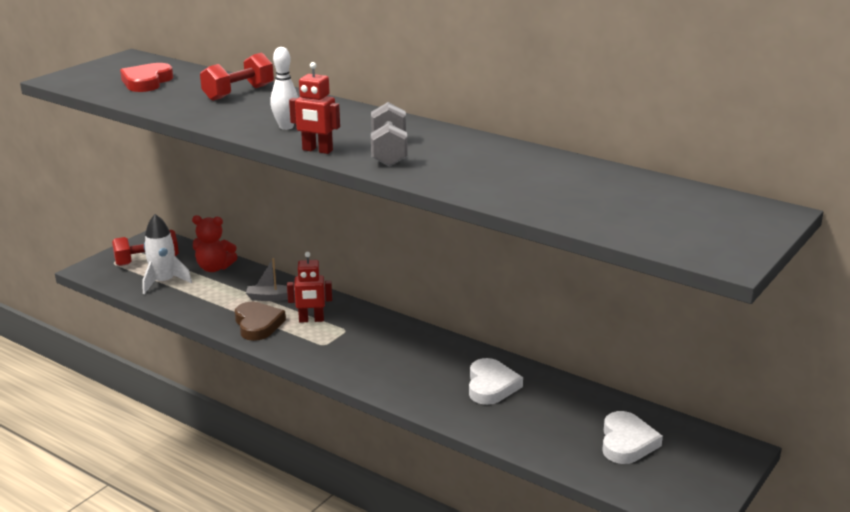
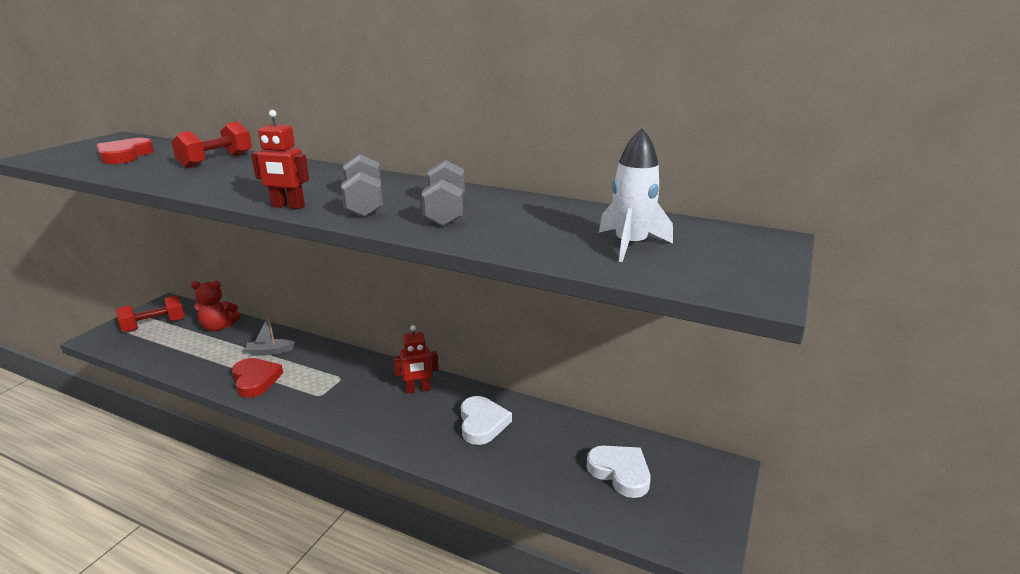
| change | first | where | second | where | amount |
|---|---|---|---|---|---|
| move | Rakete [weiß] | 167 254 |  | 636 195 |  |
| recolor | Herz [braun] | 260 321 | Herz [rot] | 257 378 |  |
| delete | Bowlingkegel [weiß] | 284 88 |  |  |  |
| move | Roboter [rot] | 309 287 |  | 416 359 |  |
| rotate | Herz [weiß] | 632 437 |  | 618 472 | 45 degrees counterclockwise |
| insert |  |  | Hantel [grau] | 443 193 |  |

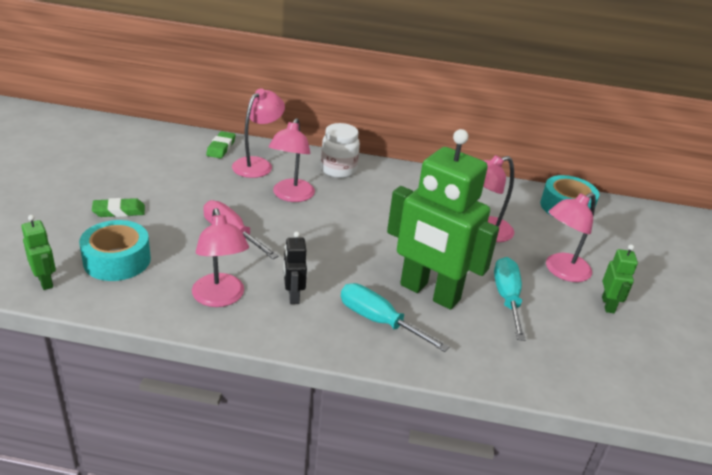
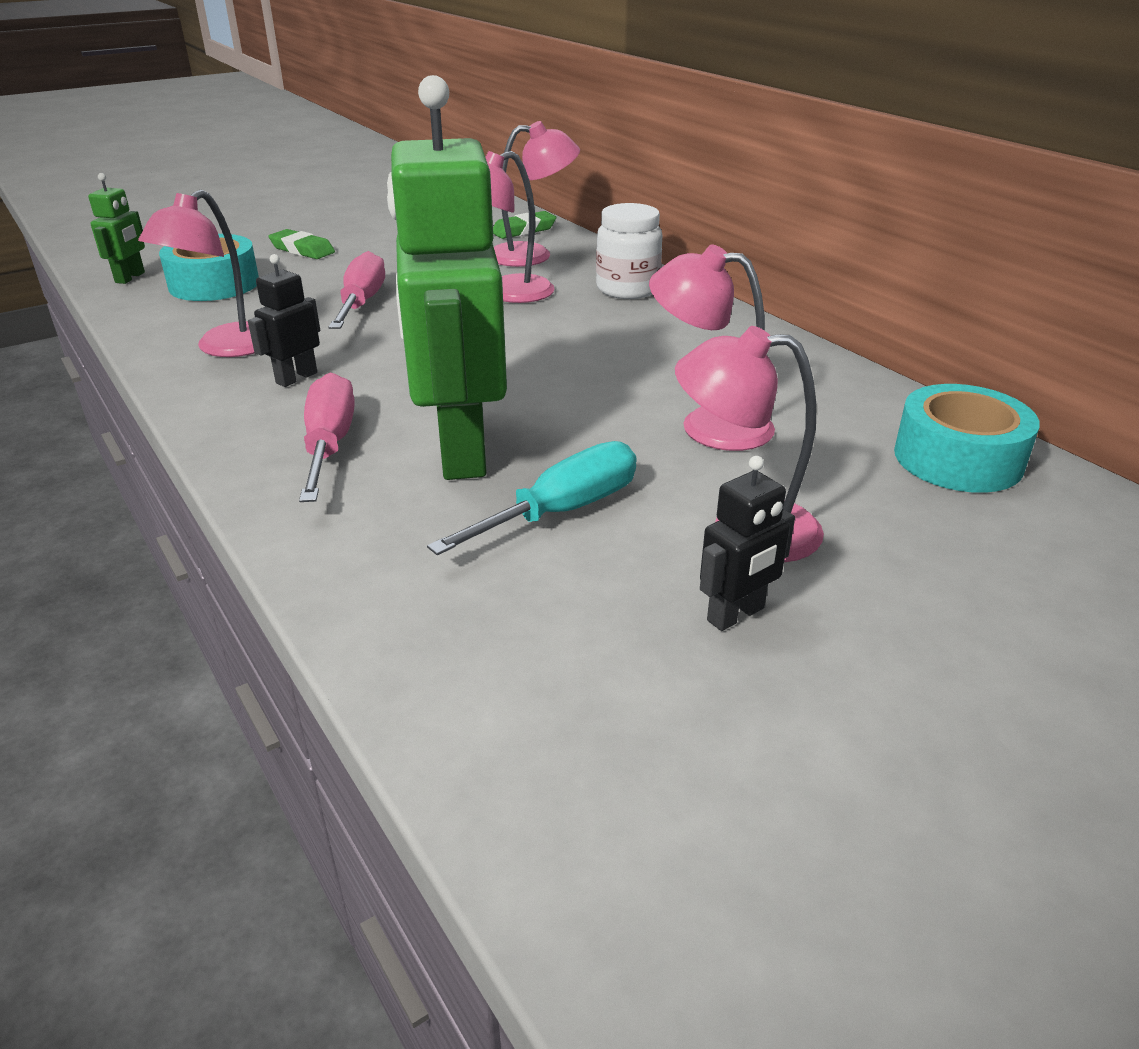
| change | first | where | second | where | amount |
|---|---|---|---|---|---|
| recolor | Schraubenzieher [türkis] | 395 317 | Schraubenzieher [rosa] | 327 437 |  |
| recolor | Roboter [grün] | 620 279 | Roboter [schwarz] | 747 543 |  |

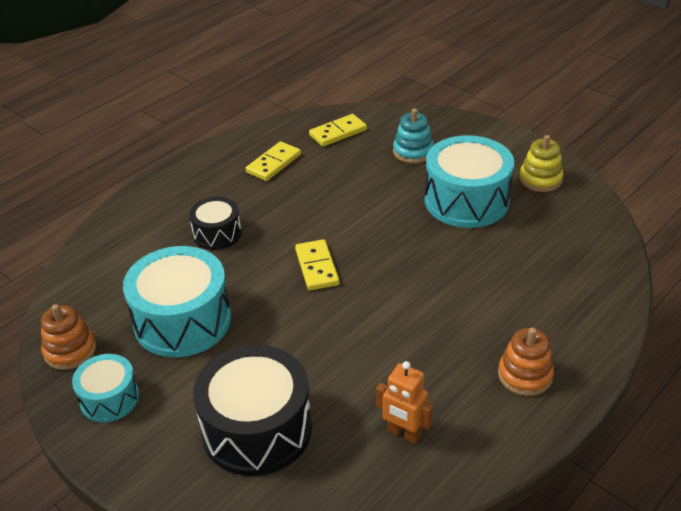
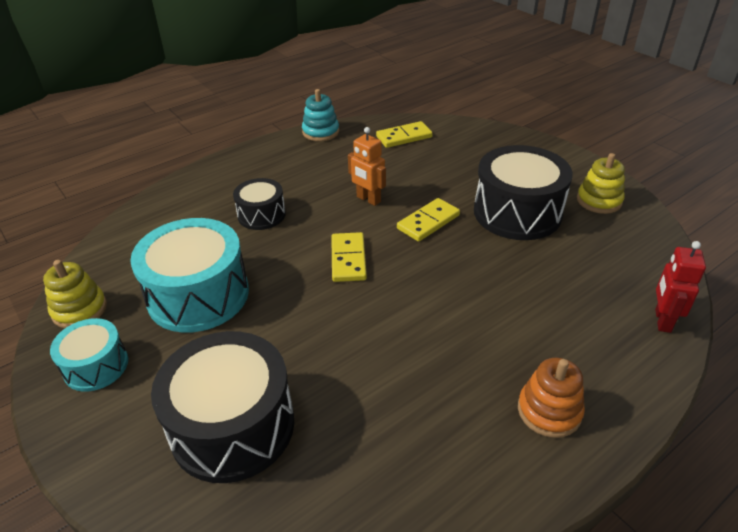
| change | first | where | second | where | amount |
|---|---|---|---|---|---|
| recolor | Stapelspielzeug [orange] | 68 337 | Stapelspielzeug [gelb] | 75 294 |  |
| move | Dominostein [gelb] | 273 161 |  | 428 220 |  |
| move | Roboter [orange] | 404 402 |  | 367 166 |  |
| move | Stapelspielzeug [türkis] | 413 135 |  | 320 115 |  |
| recolor | Trommel [türkis] | 469 181 | Trommel [schwarz] | 523 192 |  |
| insert |  |  | Roboter [rot] | 680 287 |  |

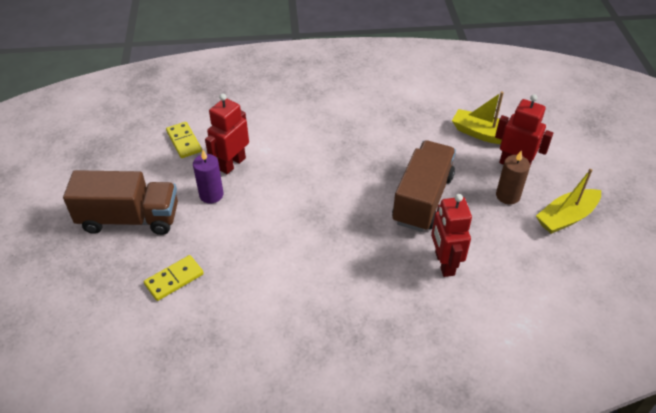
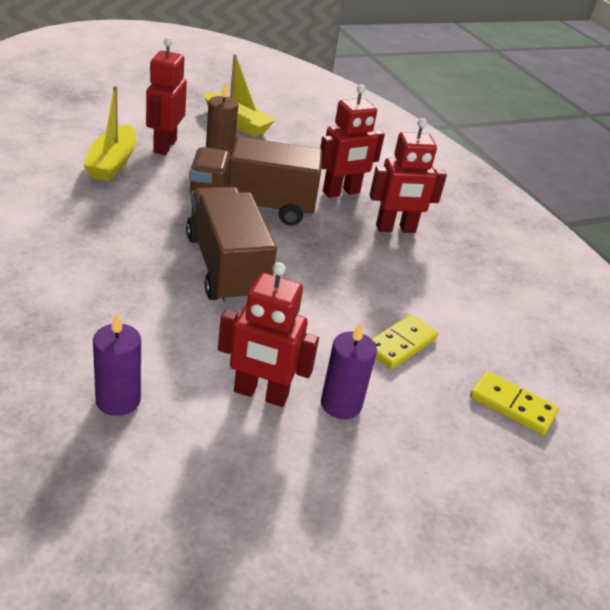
| change | first | where | second | where | amount |
|---|---|---|---|---|---|
| move | Lastwagen [braun] | 120 202 |  | 231 245 |  |
| move | Dominostein [gelb] | 184 140 |  | 405 341 |  |
| insert |  |  | Kerze [lila] | 117 364 |  |
| insert |  |  | Roboter [rot] | 408 175 |  |

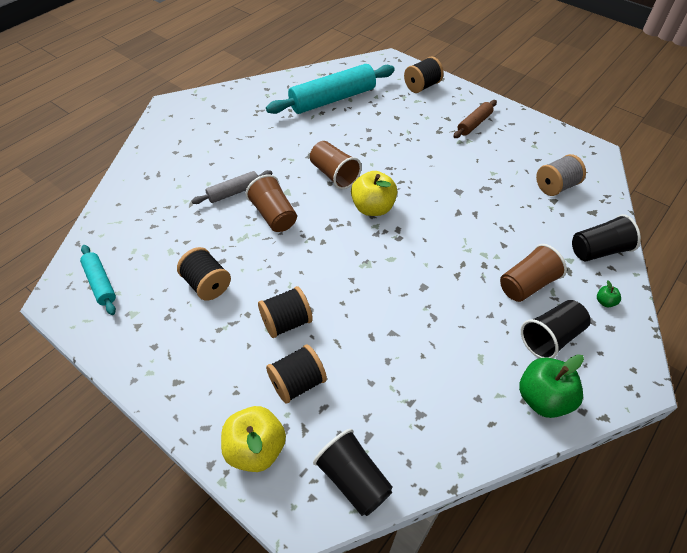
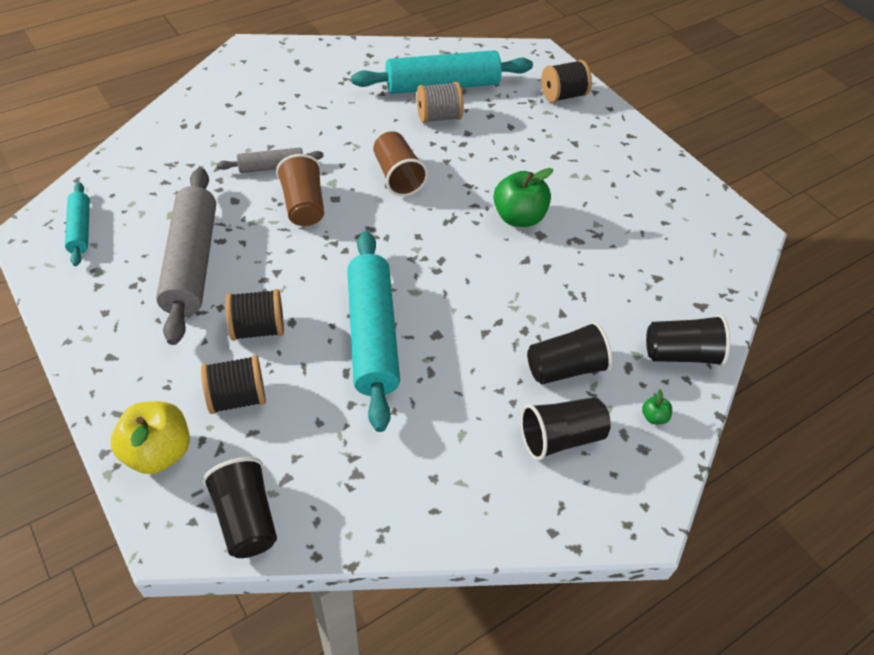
| change | first | where | second | where | amount |
|---|---|---|---|---|---|
| replace | Garnrolle [schwarz] | 204 274 | Nudelholz [grau] | 186 256 |  |
| delete | Apfel [gelb] | 374 193 |  |  |  |
| delete | Nudelholz [braun] | 475 119 |  |  |  |
| recolor | Becher [braun] | 533 273 | Becher [schwarz] | 569 353 |  |
| move | Apfel [grün] | 551 386 |  | 523 197 |  |
| move | Garnrolle [grau] | 561 175 |  | 440 102 |  |
| insert |  |  | Nudelholz [türkis] | 373 331 |  |

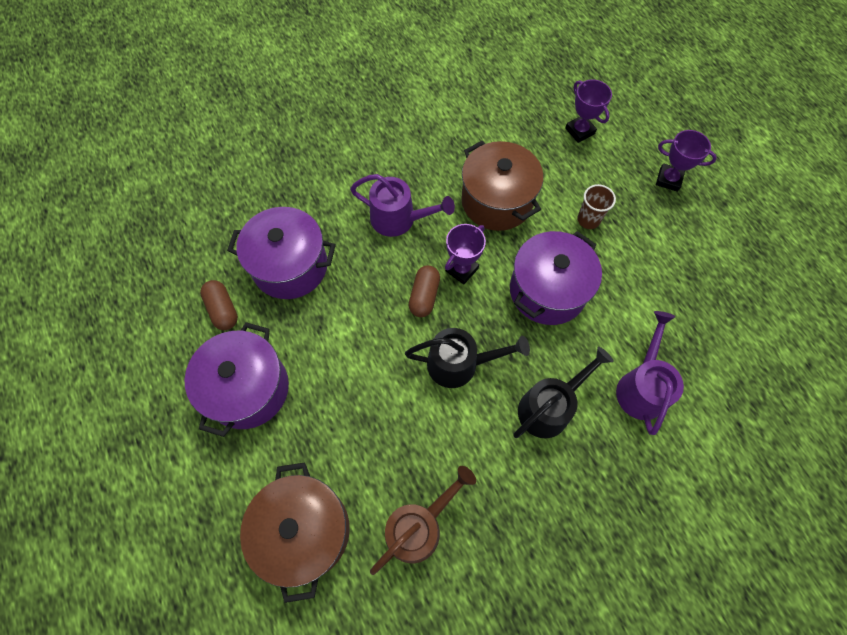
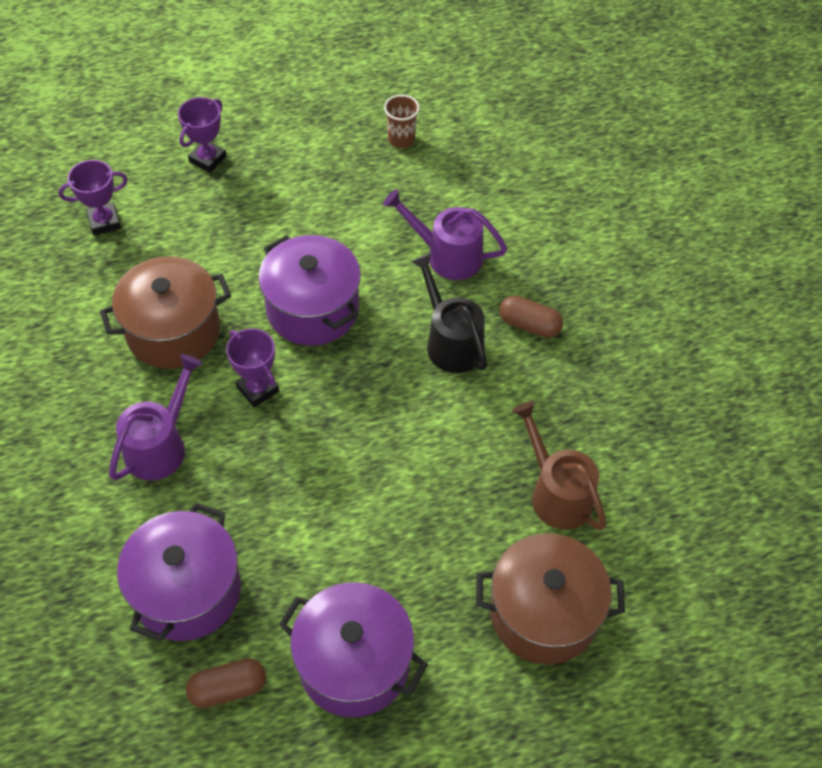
| change | first | where | second | where | amount |
|---|---|---|---|---|---|
| delete | Gießkanne [schwarz] | 467 358 |  |  |  |
| move | Kapsel [braun] | 424 291 |  | 531 317 |  |
| move | Becher [braun] | 596 206 |  | 401 121 |  |

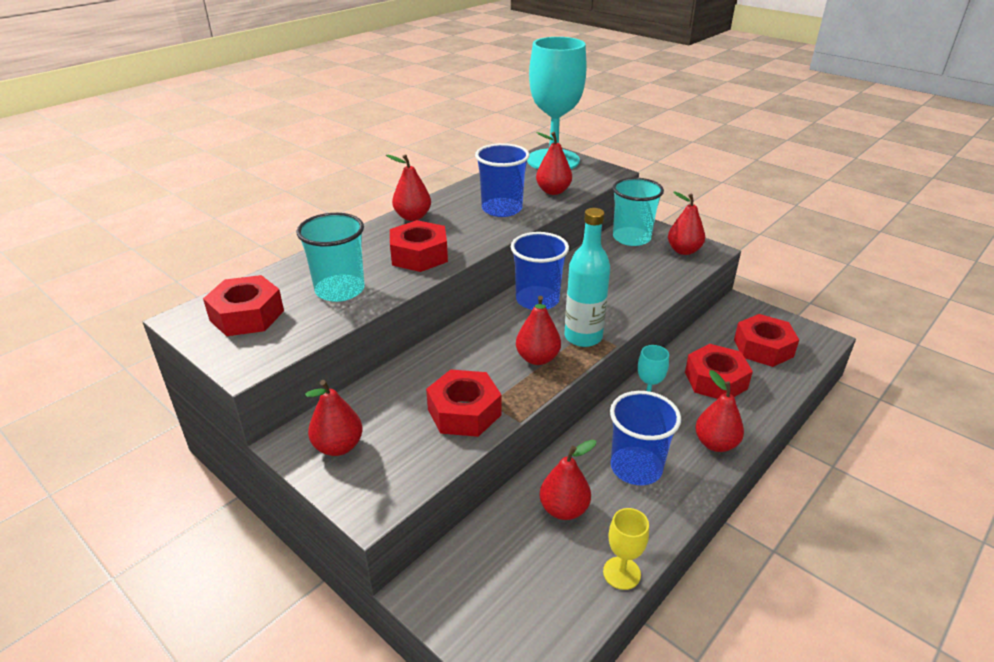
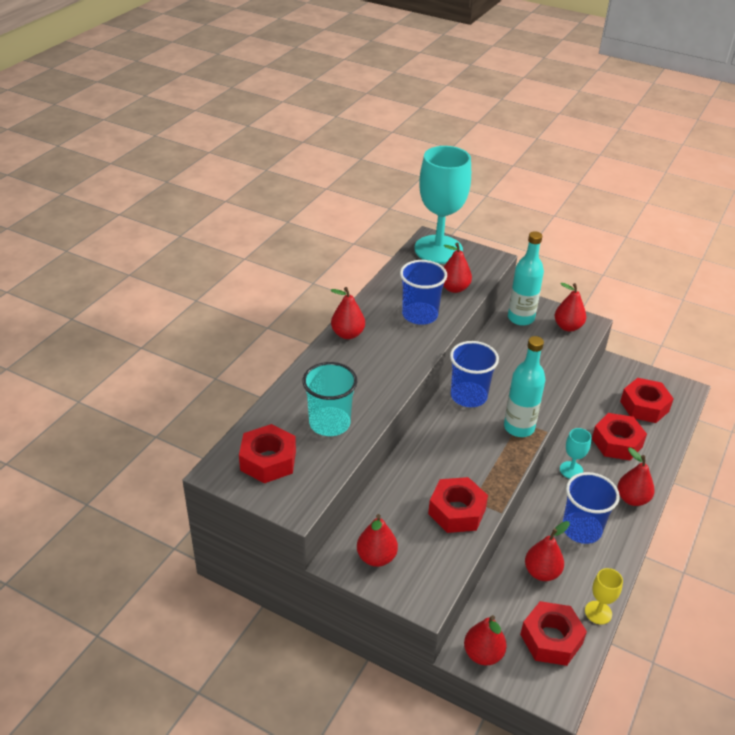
| change | first | where | second | where | amount |
|---|---|---|---|---|---|
| move | Sechskantmutter [rot] | 419 246 |  | 553 633 |  |
| move | Birne [rot] | 538 330 |  | 485 640 |  |
| replace | Becher [türkis] | 638 211 | Flasche [türkis] | 526 278 |  |

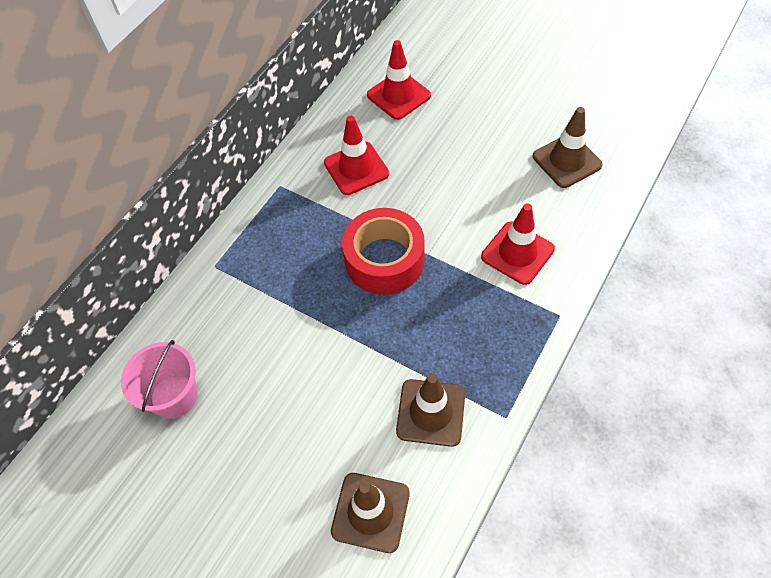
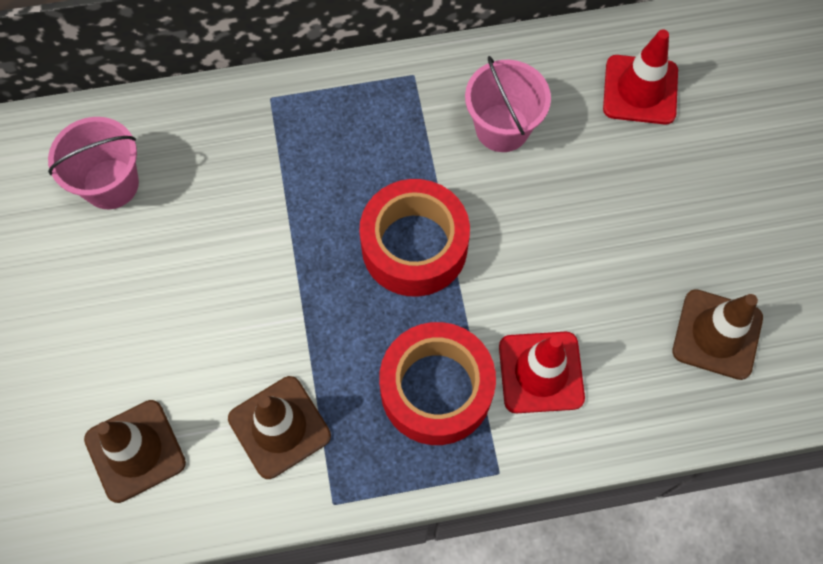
| change | first | where | second | where | amount |
|---|---|---|---|---|---|
| replace | Leitkegel [rot] | 356 155 | Eimer [rosa] | 508 104 |  |
| insert |  |  | Klebeband [rot] | 437 383 |  |

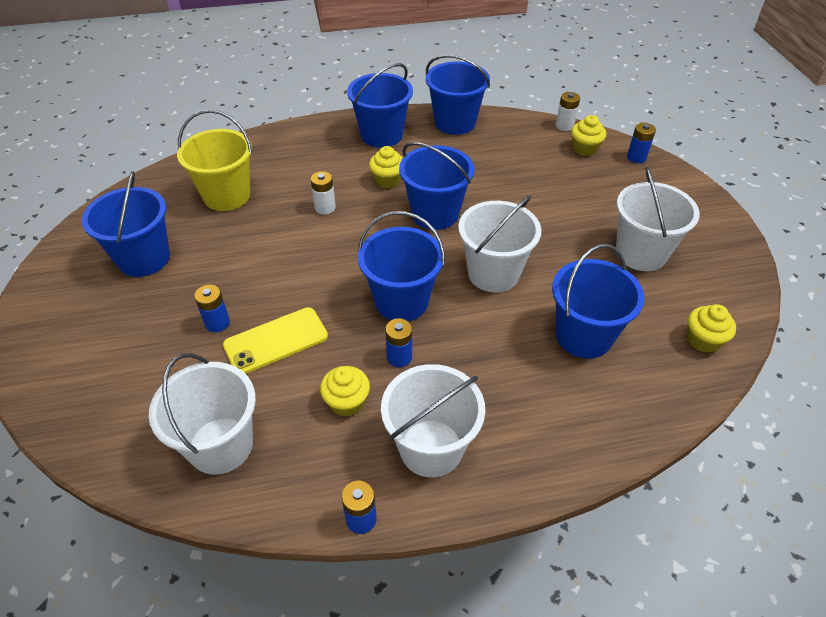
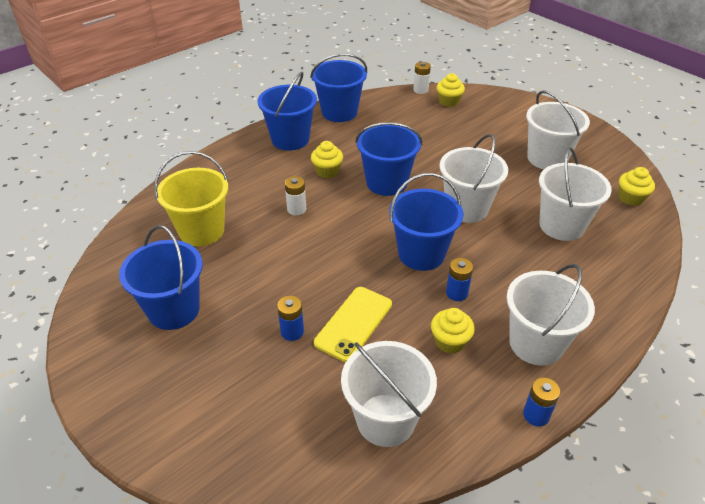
| change | first | where | second | where | amount |
|---|---|---|---|---|---|
| recolor | Eimer [blau] | 598 301 | Eimer [weiß] | 575 194 |  |
| delete | Batterie [blau] | 641 143 |  |  |  |

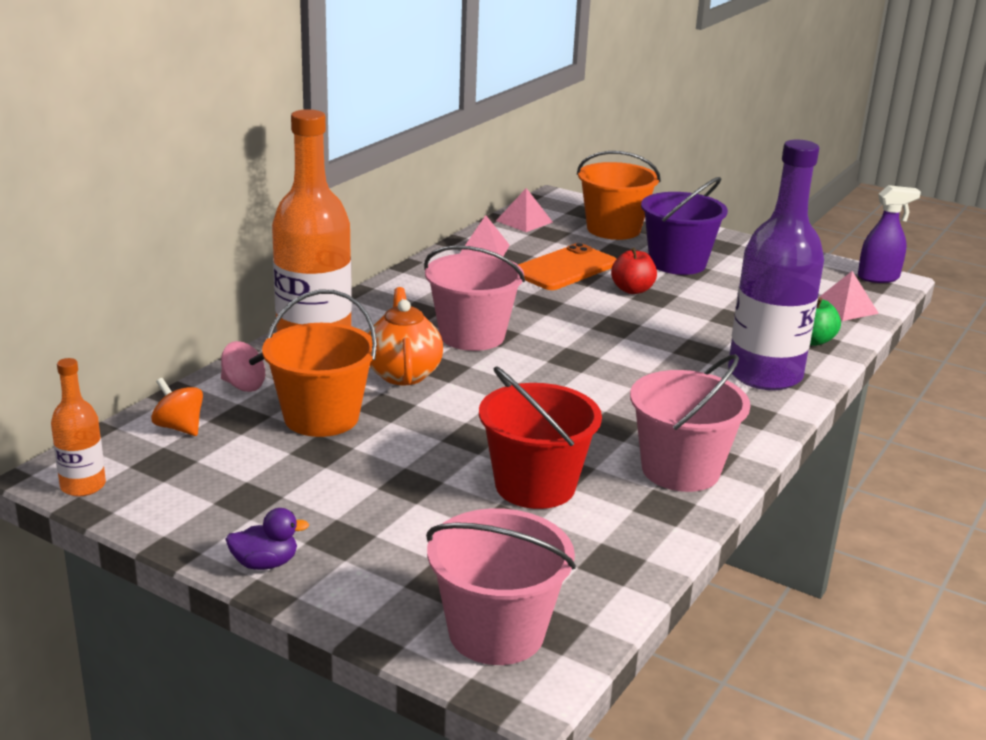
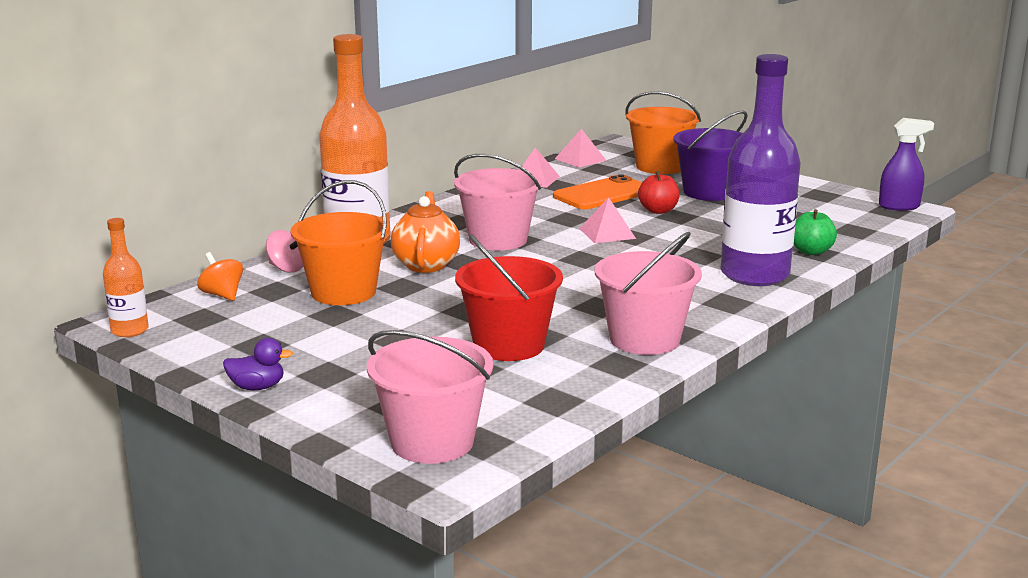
| change | first | where | second | where | amount |
|---|---|---|---|---|---|
| move | Pyramide [rosa] | 848 296 |  | 607 220 |  |

